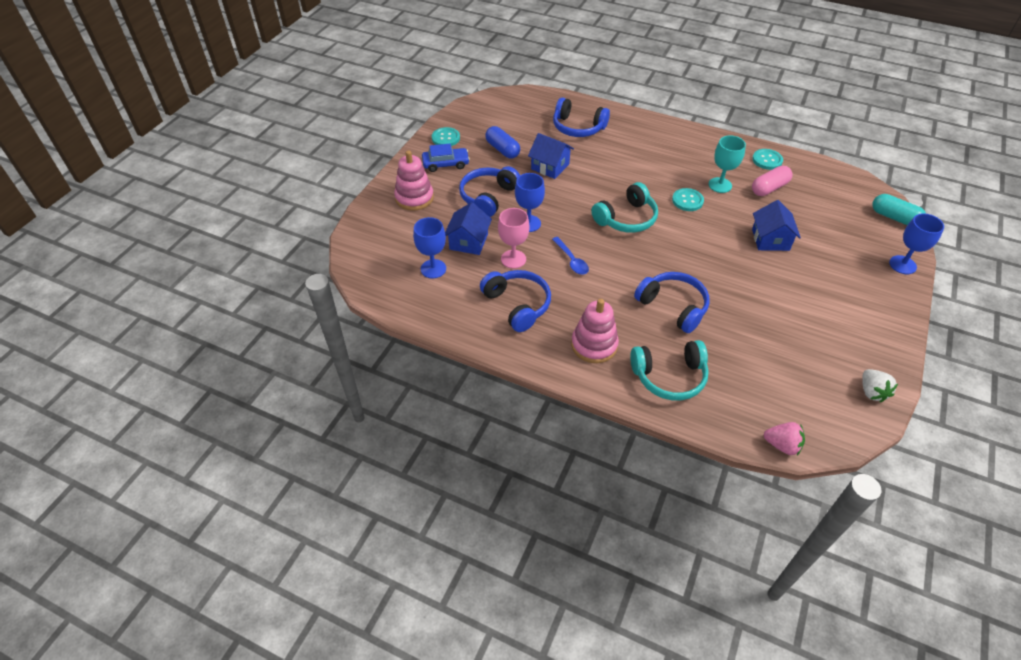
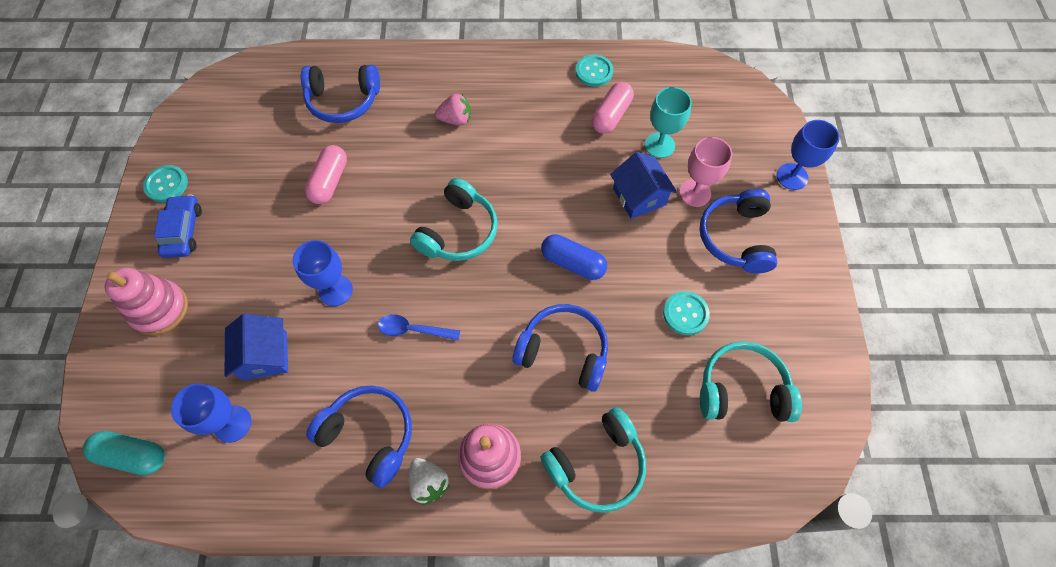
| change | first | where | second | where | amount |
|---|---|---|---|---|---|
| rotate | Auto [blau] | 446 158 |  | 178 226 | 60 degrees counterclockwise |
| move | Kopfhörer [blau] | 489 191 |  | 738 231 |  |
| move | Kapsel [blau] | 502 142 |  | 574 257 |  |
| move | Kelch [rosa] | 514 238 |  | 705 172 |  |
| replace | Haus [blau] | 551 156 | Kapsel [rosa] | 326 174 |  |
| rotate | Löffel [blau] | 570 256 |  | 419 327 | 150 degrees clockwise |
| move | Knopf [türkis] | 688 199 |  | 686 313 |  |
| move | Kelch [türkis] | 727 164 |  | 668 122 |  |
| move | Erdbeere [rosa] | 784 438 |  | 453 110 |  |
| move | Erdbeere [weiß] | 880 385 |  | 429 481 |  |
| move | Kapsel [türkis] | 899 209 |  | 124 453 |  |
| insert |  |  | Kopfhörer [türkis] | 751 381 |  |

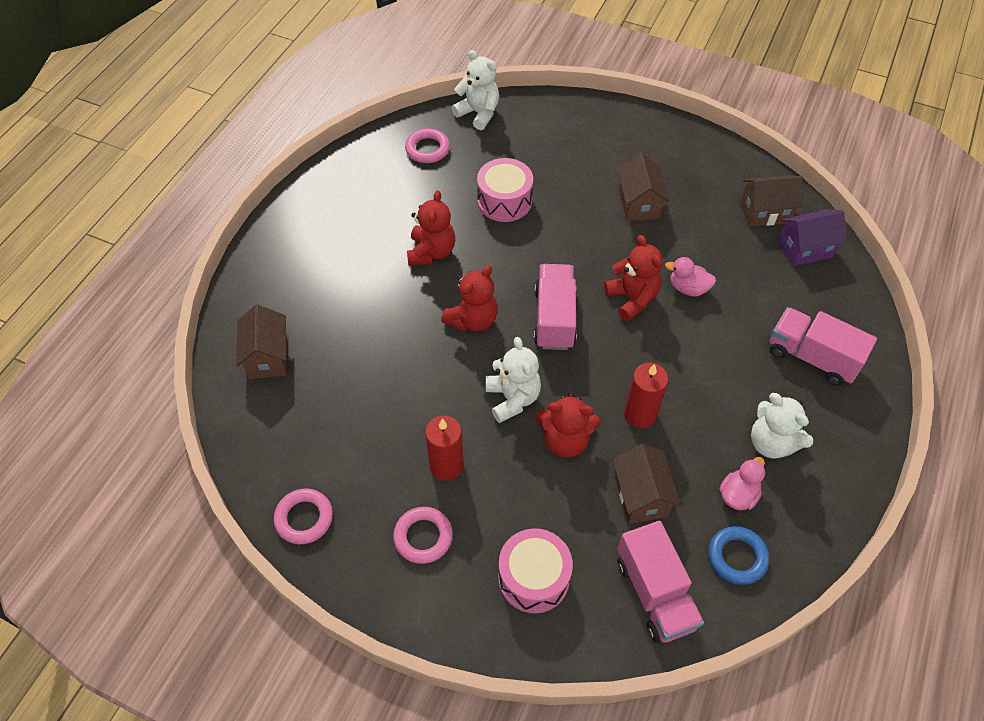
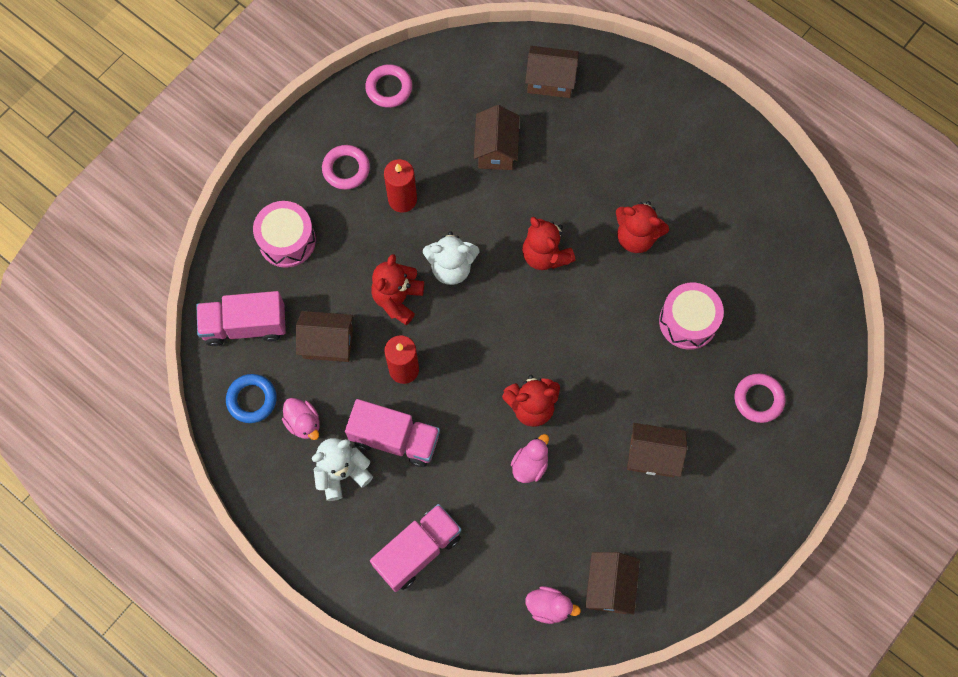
| change | first | where | second | where | amount |
|---|---|---|---|---|---|
| move | Ring [rosa] | 427 145 |  | 760 398 |  |
| delete | Teddybär [weiß] | 475 90 |  |  |  |
| move | Lastwagen [rosa] | 555 307 |  | 392 433 |  |
| replace | Haus [lila] | 812 237 | Ente [rosa] | 553 605 |  |
| insert |  |  | Haus [braun] | 497 137 |  |

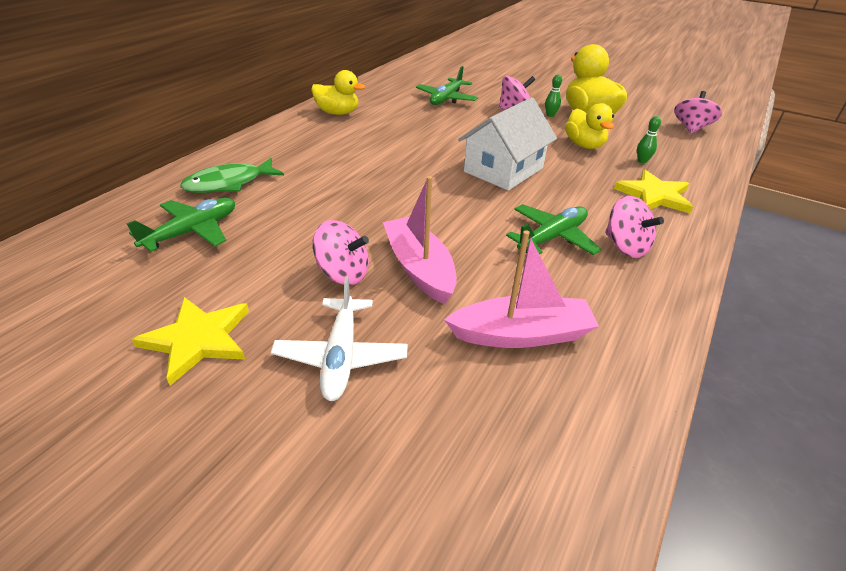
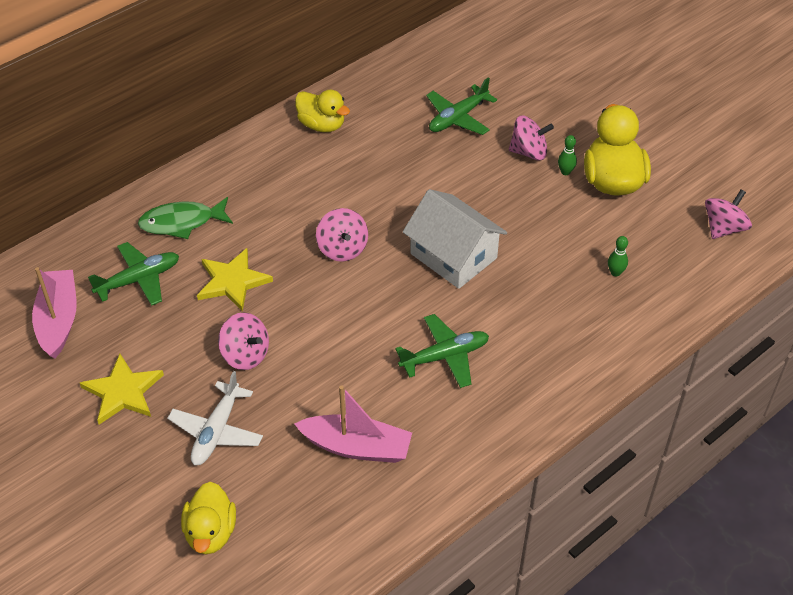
| change | first | where | second | where | amount |
|---|---|---|---|---|---|
| move | Boot [rosa] | 420 240 |  | 54 313 |  |
| rotate | Haus [weiß] | 507 144 |  | 455 239 | 75 degrees clockwise |
| move | Ente [gelb] | 589 126 |  | 208 518 |  |
| move | Kreisel [rosa] | 634 227 |  | 342 235 |  |
| move | Stern [gelb] | 653 191 |  | 235 280 |  |

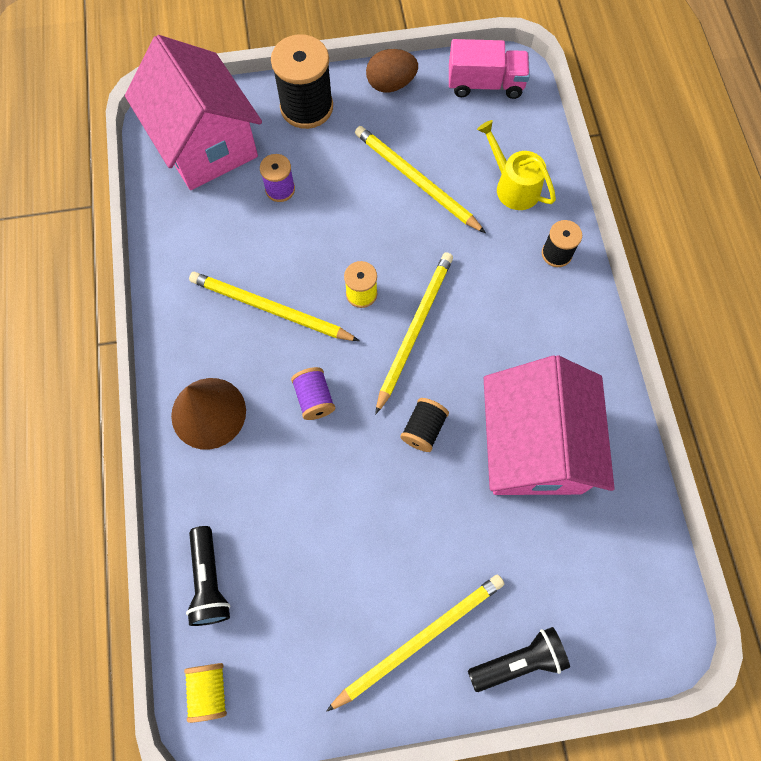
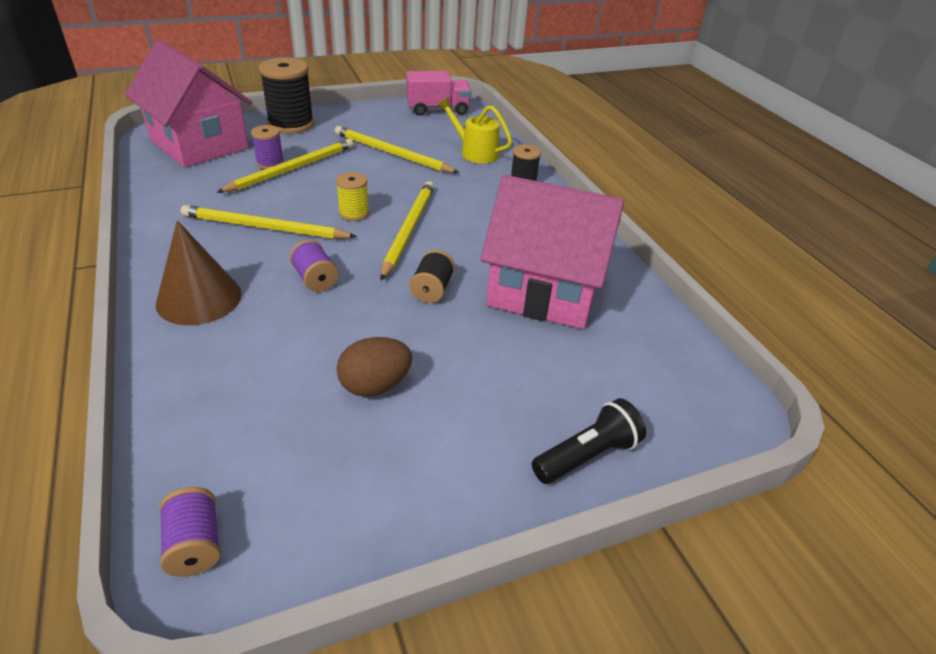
| change | first | where | second | where | amount |
|---|---|---|---|---|---|
| recolor | Garnrolle [gelb] | 205 693 | Garnrolle [lila] | 190 532 |  |
| delete | Taschenlampe [schwarz] | 208 576 |  |  |  |
| move | Bleistift [gelb] | 415 643 |  | 285 166 |  |
| move | Ei [braun] | 392 70 |  | 374 367 |  |
| rotate | Haus [rosa] | 549 425 |  | 552 252 | 60 degrees counterclockwise |

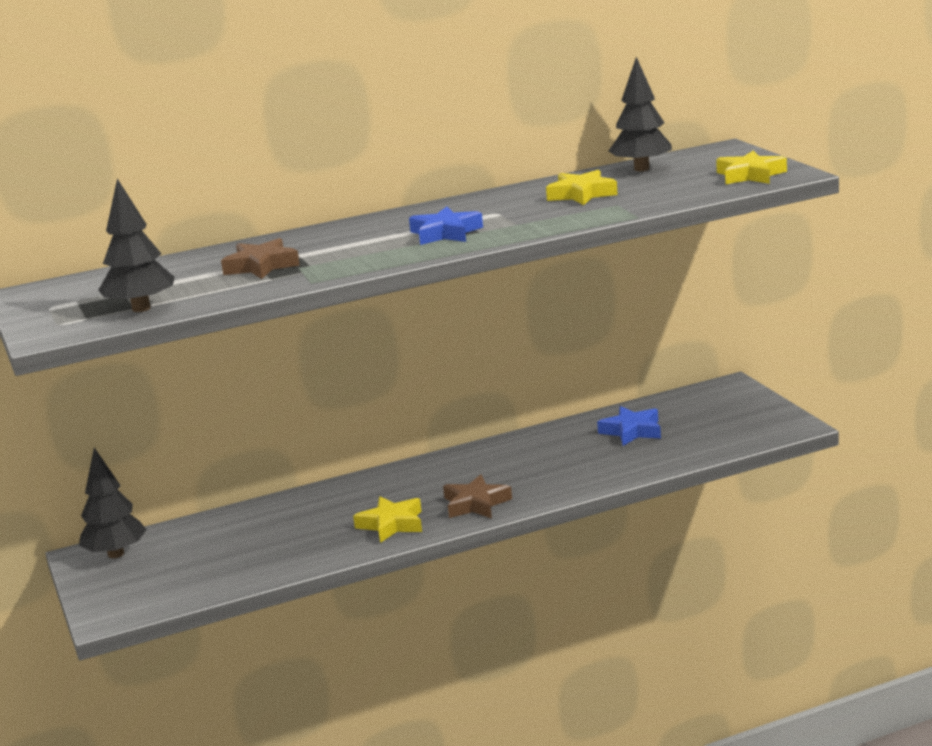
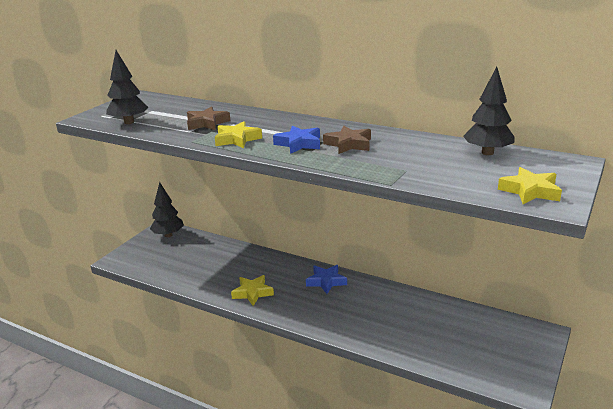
| change | first | where | second | where | amount |
|---|---|---|---|---|---|
| move | Stern [braun] | 477 496 |  | 347 140 |  |
| move | Stern [gelb] | 582 187 |  | 238 134 |  |
| move | Stern [blau] | 629 426 |  | 326 279 |  |

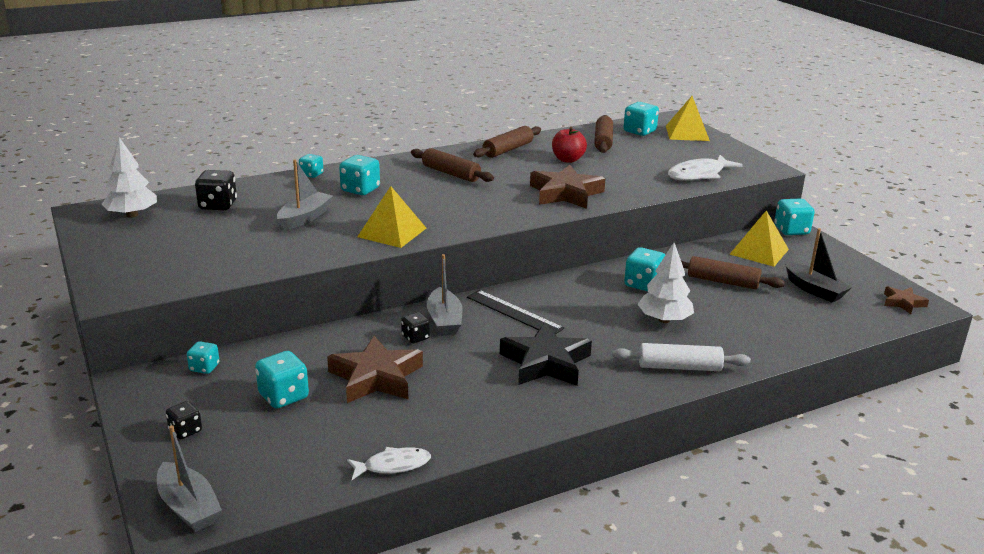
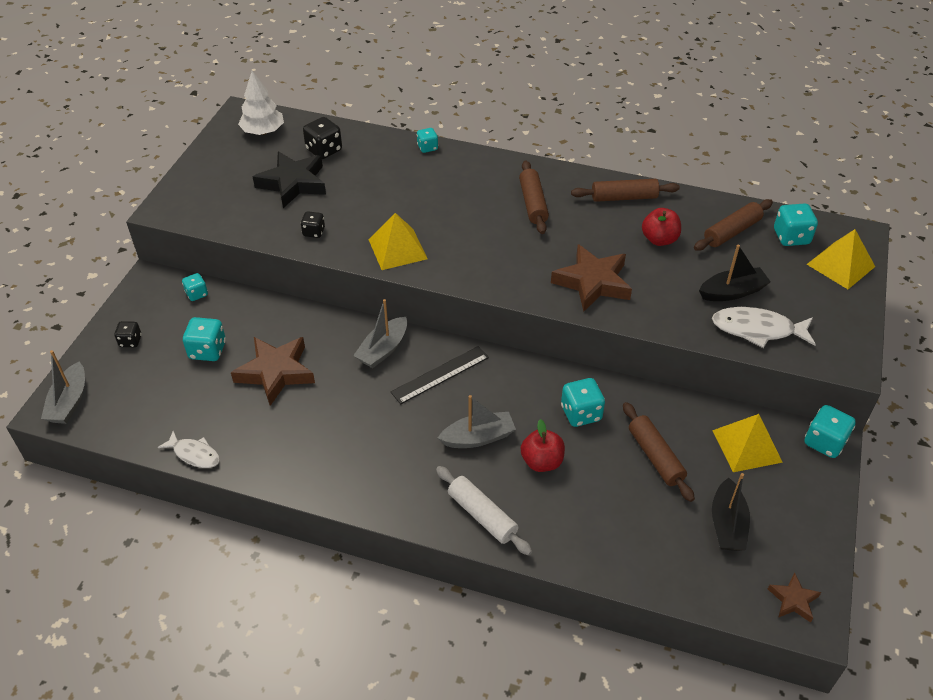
| change | first | where | second | where | amount |
|---|---|---|---|---|---|
| move | Boot [grau] | 305 194 |  | 477 421 |  |
| delete | Spielwürfel [türkis] | 359 175 |  |  |  |
| move | Spielwürfel [schwarz] | 415 327 |  | 313 224 |  |
| rotate | Lineal [schwarz] | 515 312 |  | 440 375 | 60 degrees clockwise |
| move | Stern [schwarz] | 546 354 |  | 289 179 |  |
| replace | Baum [weiß] | 666 283 | Apfel [rot] | 543 445 |  |
| insert |  |  | Boot [schwarz] | 735 272 |  |

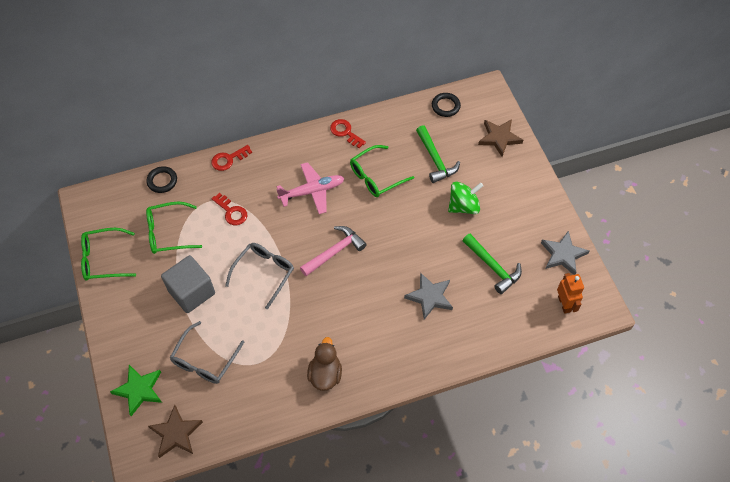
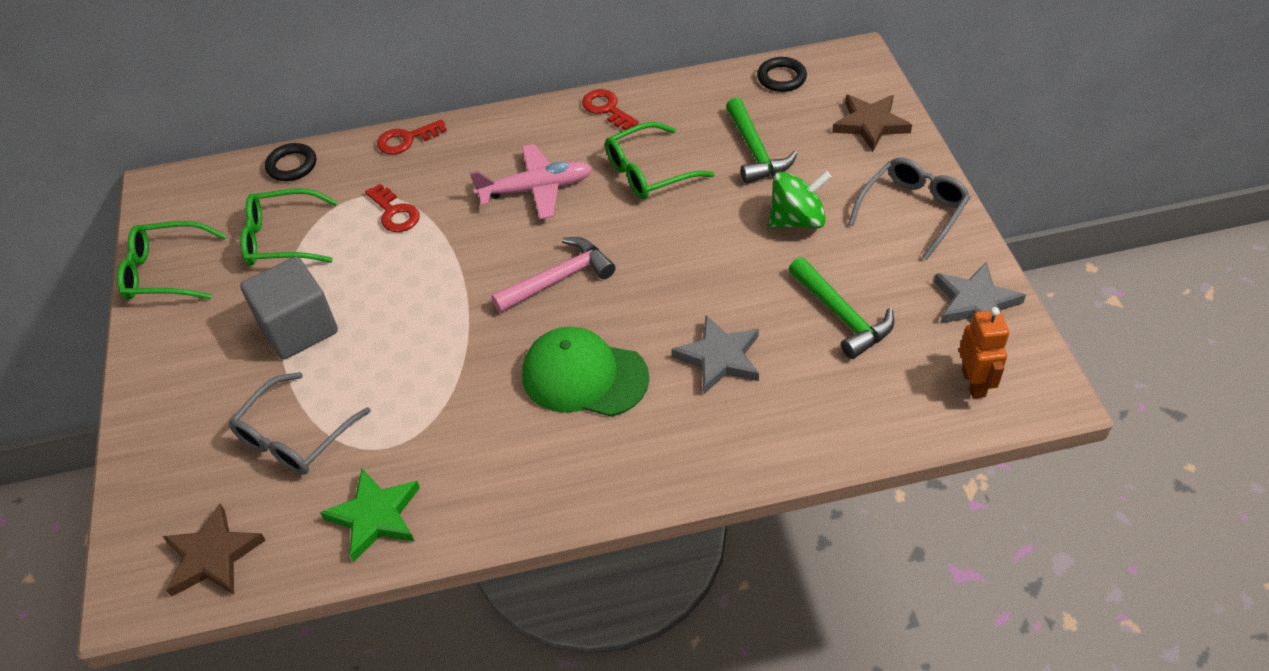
| change | first | where | second | where | amount |
|---|---|---|---|---|---|
| move | Stern [grün] | 136 390 |  | 370 515 |  |
| move | Brille [grau] | 259 276 |  | 909 208 |  |
| delete | Ente [braun] | 324 364 |  |  |  |
| insert |  |  | Kappe [grün] | 585 372 |  |

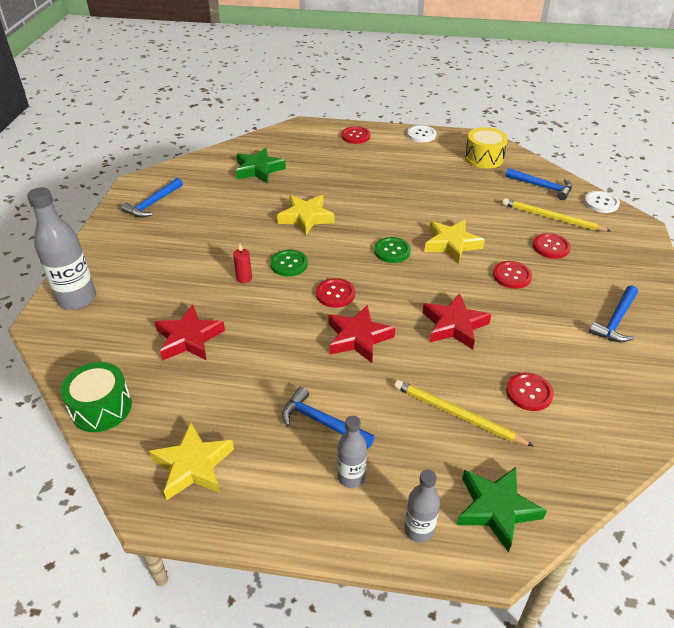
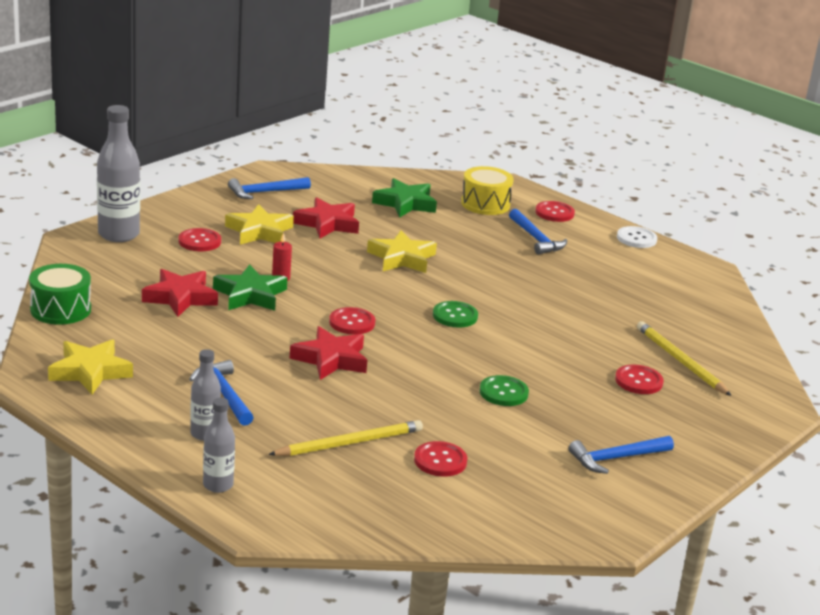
| change | first | where | second | where | amount |
|---|---|---|---|---|---|
| move | Knopf [grün] | 289 263 |  | 504 390 |  |
| rotate | Bleistift [gelb] | 463 413 |  | 345 438 | 90 degrees clockwise |
| move | Stern [rot] | 456 321 |  | 326 217 |  |
| move | Stern [gelb] | 454 242 |  | 259 224 |  |
| move | Stern [grün] | 502 510 |  | 250 287 |  |
| move | Trommel [gelb] | 486 148 |  | 487 190 |  |
| move | Knopf [rot] | 512 275 |  | 199 239 |  |
| move | Hammer [blau] | 538 184 |  | 538 232 |  |
| delete | Knopf [weiß] | 602 202 |  |  |  |

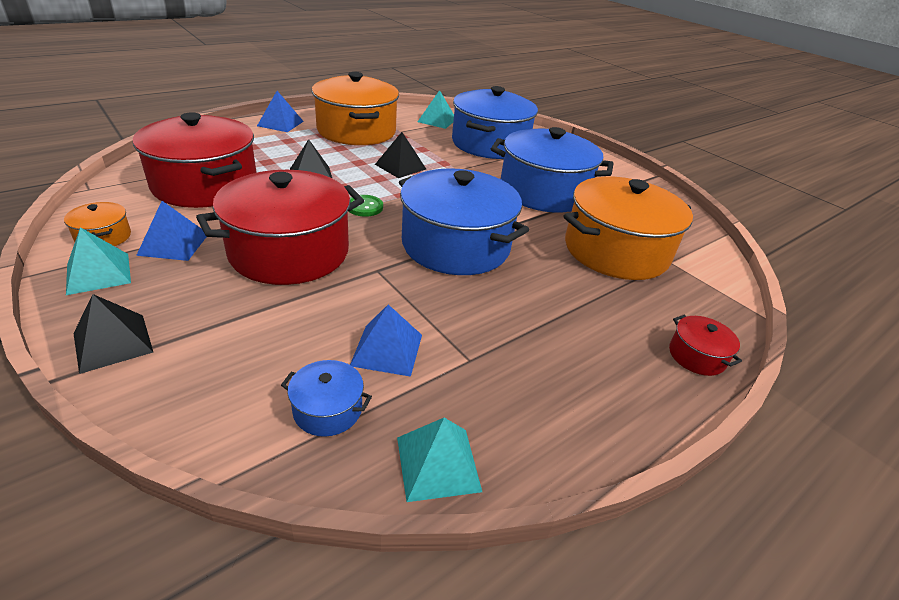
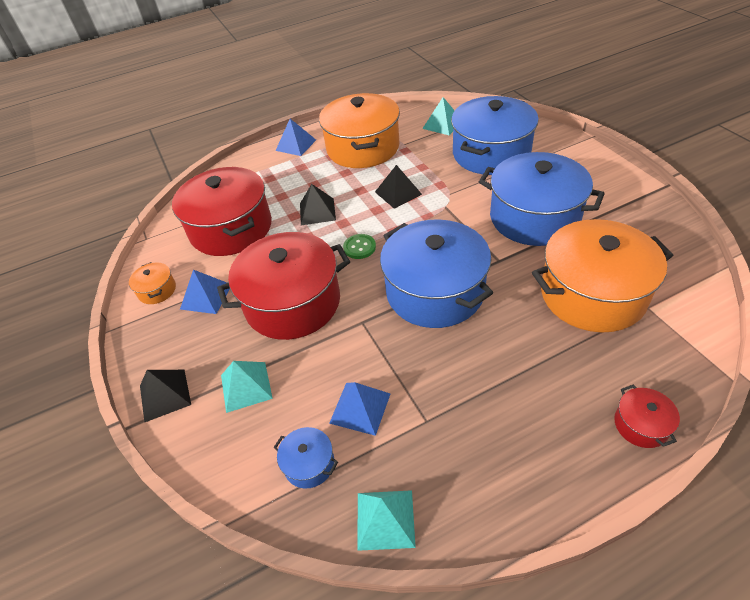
| change | first | where | second | where | amount |
|---|---|---|---|---|---|
| move | Pyramide [türkis] | 98 261 |  | 247 387 |  |

